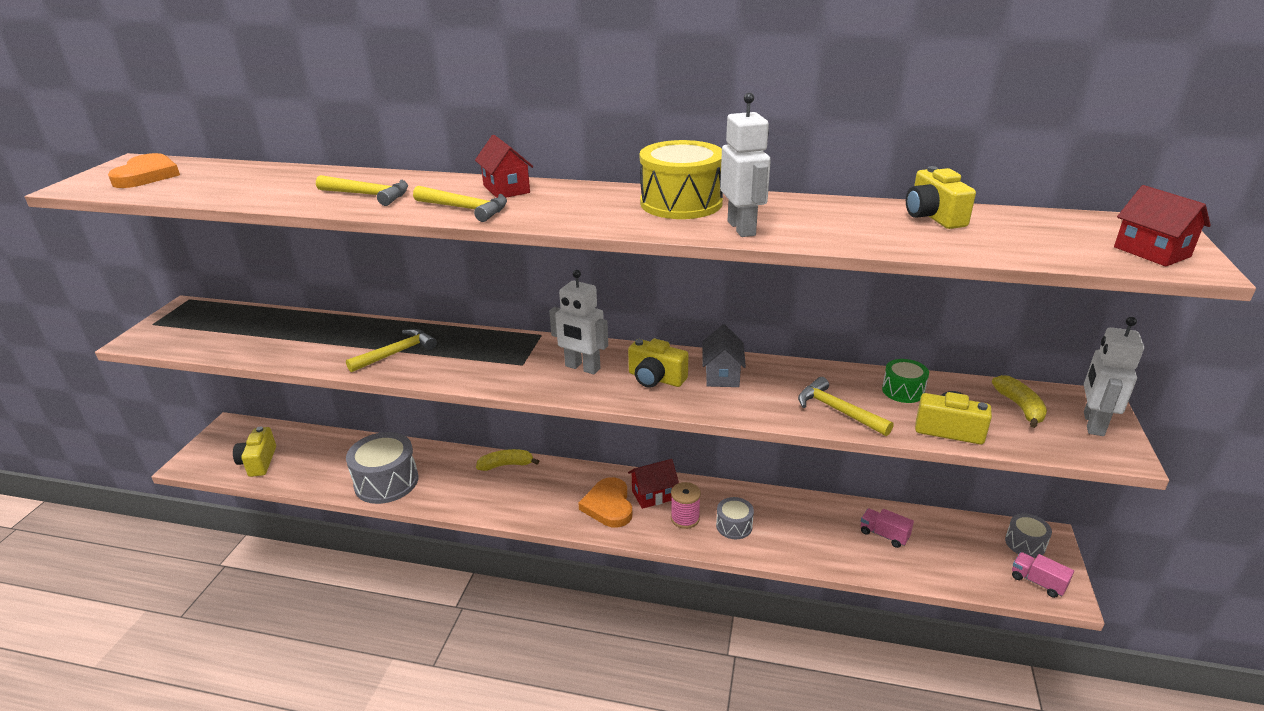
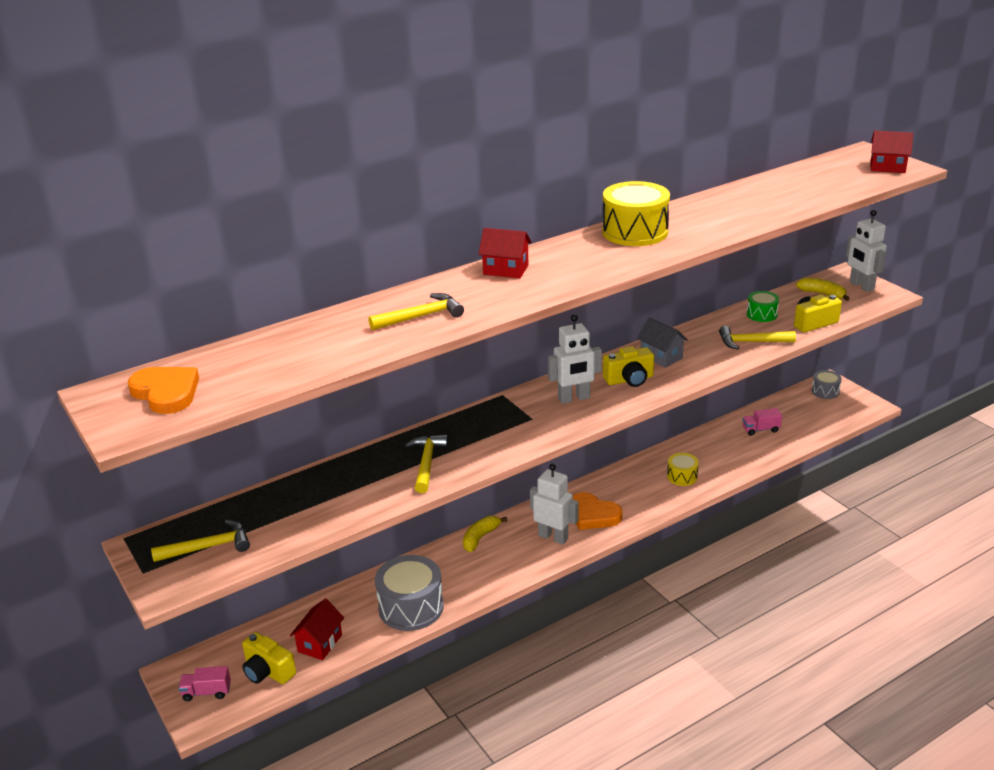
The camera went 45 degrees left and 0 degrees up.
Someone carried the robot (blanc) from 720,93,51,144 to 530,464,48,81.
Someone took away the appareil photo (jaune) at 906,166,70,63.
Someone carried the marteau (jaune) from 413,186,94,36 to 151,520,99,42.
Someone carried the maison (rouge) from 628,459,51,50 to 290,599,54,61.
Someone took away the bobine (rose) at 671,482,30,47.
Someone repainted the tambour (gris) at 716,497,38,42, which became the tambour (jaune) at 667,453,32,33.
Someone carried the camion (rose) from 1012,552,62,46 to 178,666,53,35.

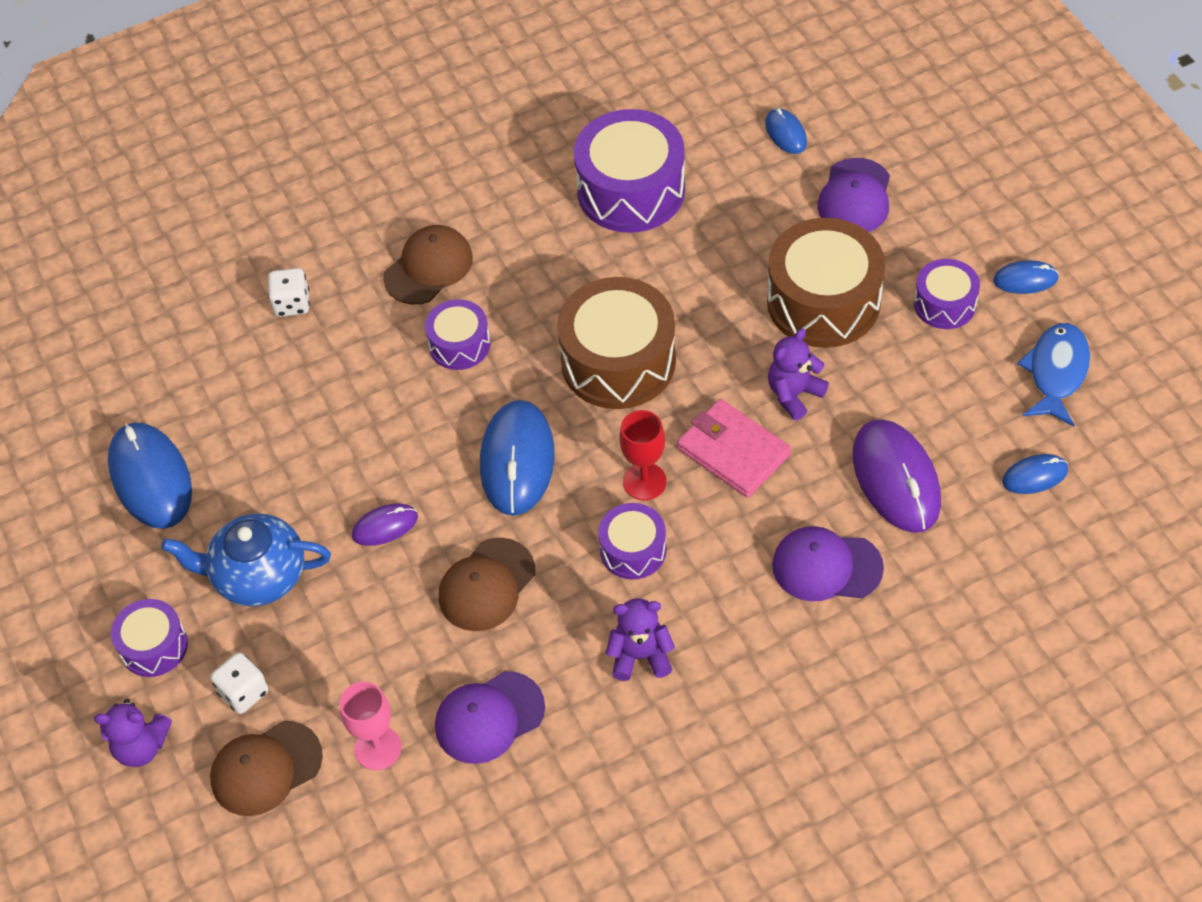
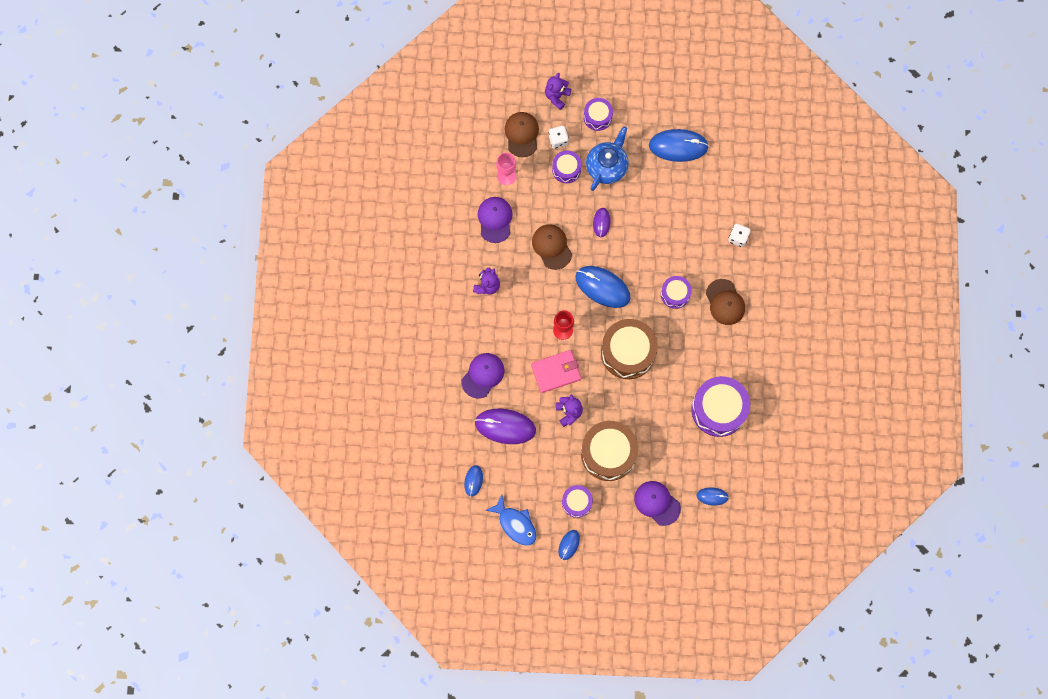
The camera went 115 degrees right and 20 degrees up.
Someone carried the tambour (violet) from 598,503,69,76 to 552,151,30,32.

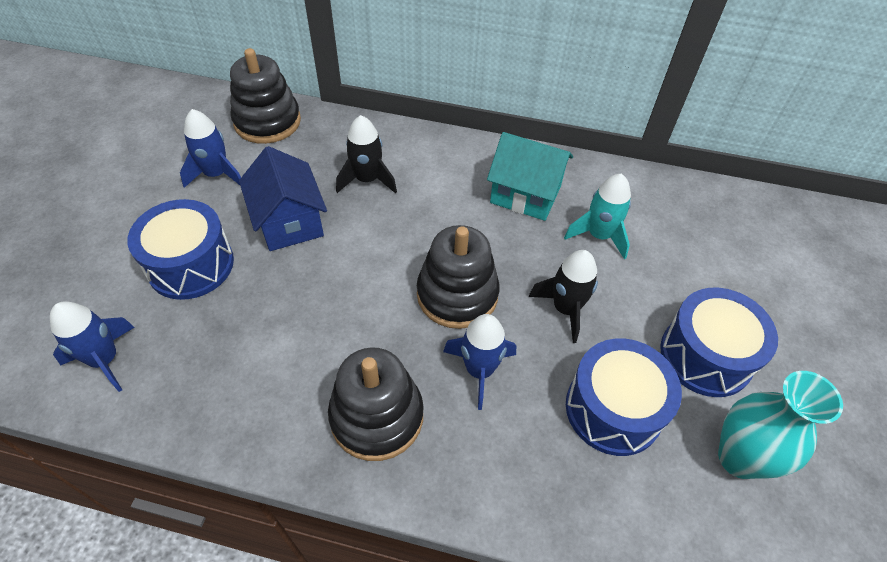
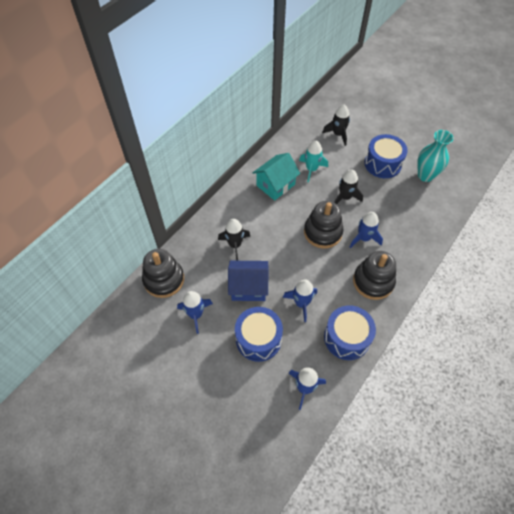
The camera went 65 degrees left and 5 degrees up.
Someone carried the tambour (bleu) from 566,338,116,118 to 324,305,52,55.
Someone put down the fusée (noir) at 322,105,28,41.
Someone put down the fusée (bleu) at 283,280,34,42.

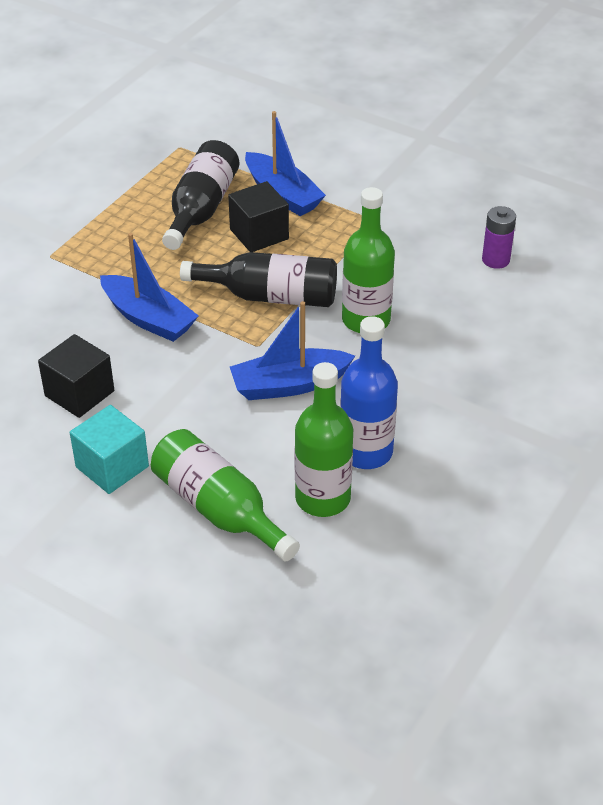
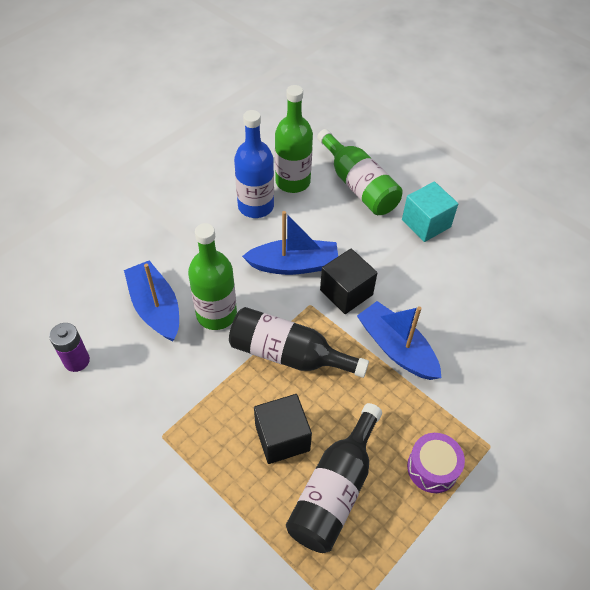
The camera went 170 degrees left and 10 degrees up.
Someone carried the bateau (bleu) from 245,111,81,105 to 124,260,55,81.
Someone carried the cube (noir) from 38,334,76,84 to 320,249,57,65.
Someone put down the tambour (violet) at 407,433,58,60.

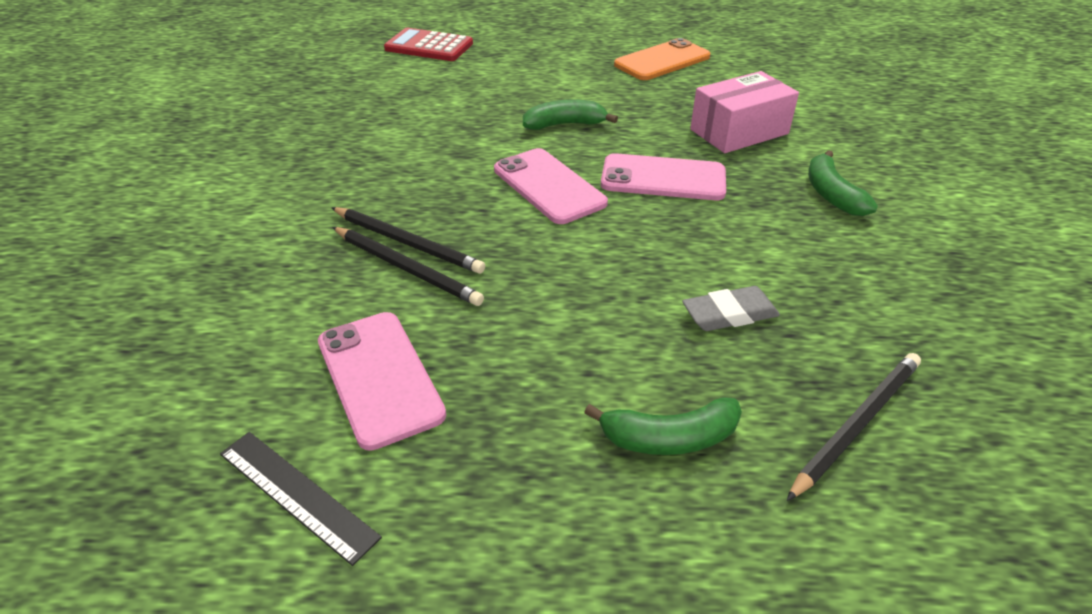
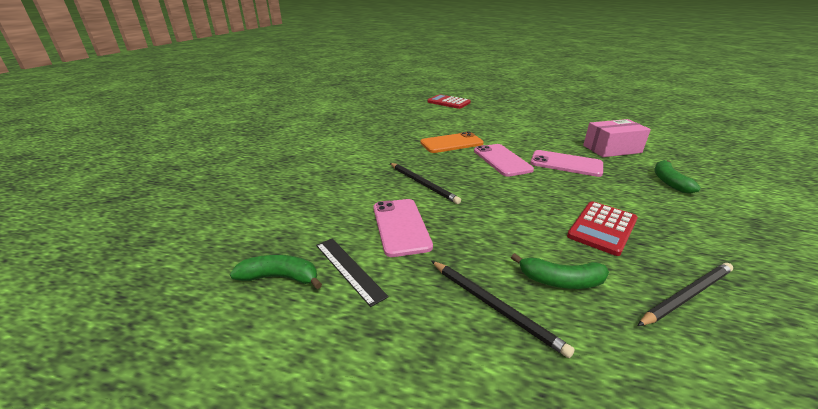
The camera went 15 degrees right and 10 degrees down.
Someone carried the téléphone (orange) from 614,38,97,42 to 420,132,64,21.
Someone carried the banane (vert) from 523,100,95,30 to 230,255,92,34.
Someone carried the crayon (noir) from 331,207,154,67 to 432,261,143,97.
Someone swapped the gomme (gris) at 682,286,98,45 for the calculatrice (rouge) at 567,201,71,55.

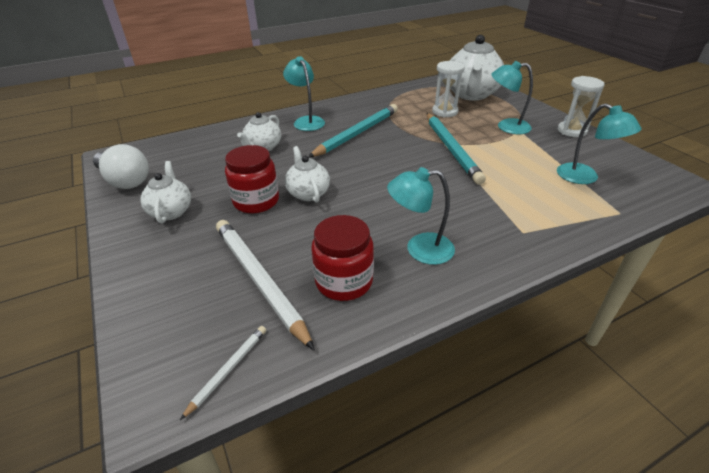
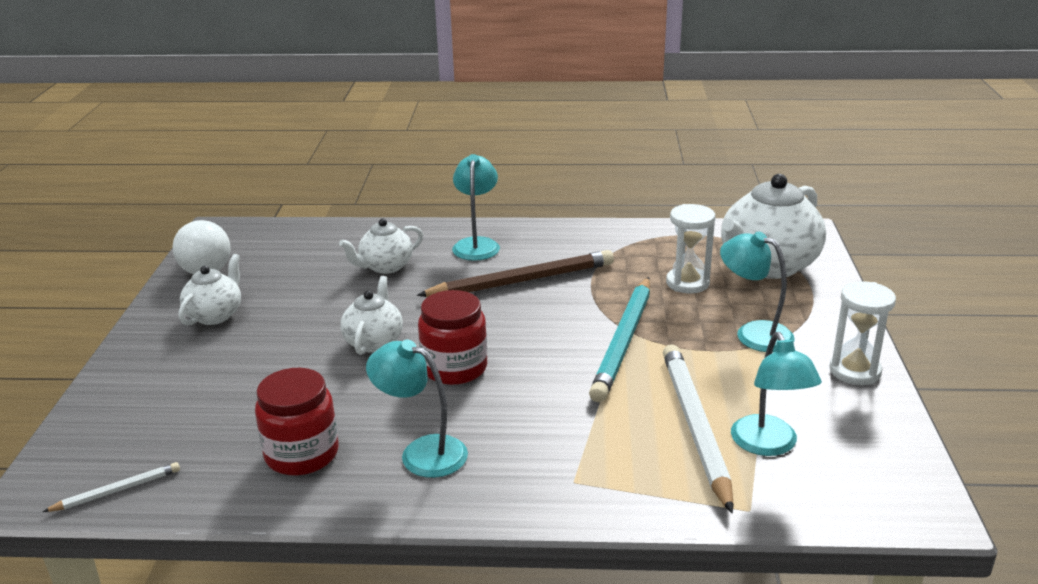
The camera went 30 degrees right and 10 degrees down.
Someone repainted the crayon (turquoise) at 308,104,90,54, which became the crayon (marron) at 417,250,197,47.
Someone carried the bocal (rouge) from 225,145,54,68 to 418,290,69,95.
Someone carried the crayon (blanc) from 216,220,99,131 to 663,344,71,169.

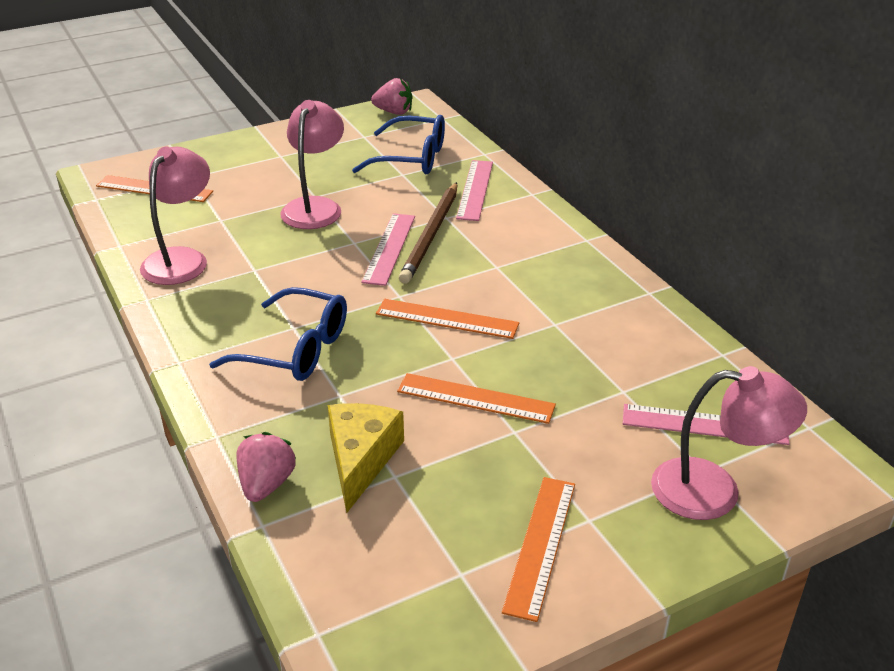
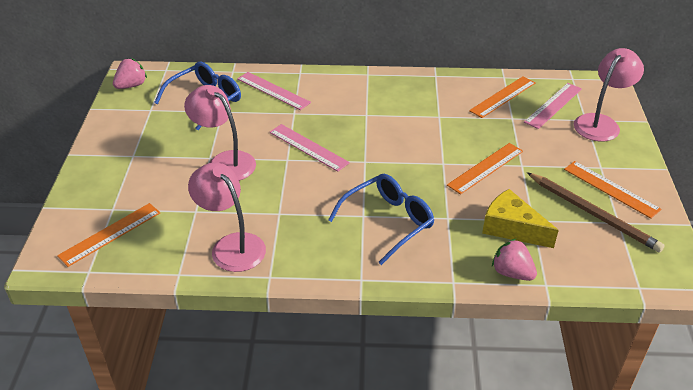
The camera went 60 degrees left and 5 degrees up.
Someone carried the crayon (marron) from 399,182,58,102 to 527,172,138,81.
Someone carried the règle (orange) from 376,299,143,40 to 469,76,67,42.

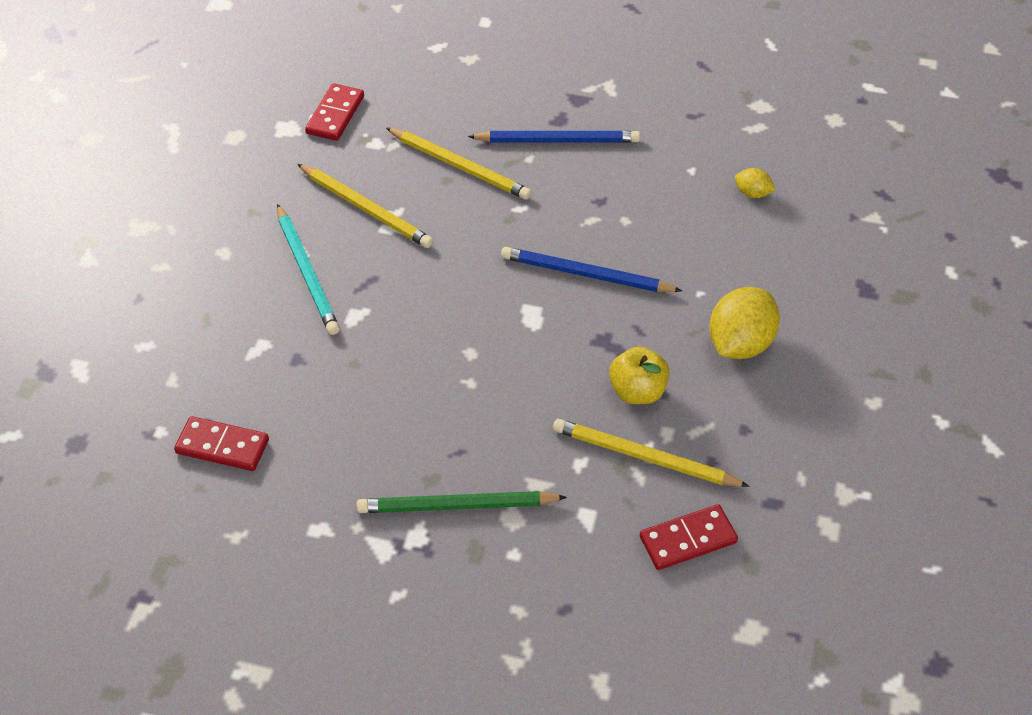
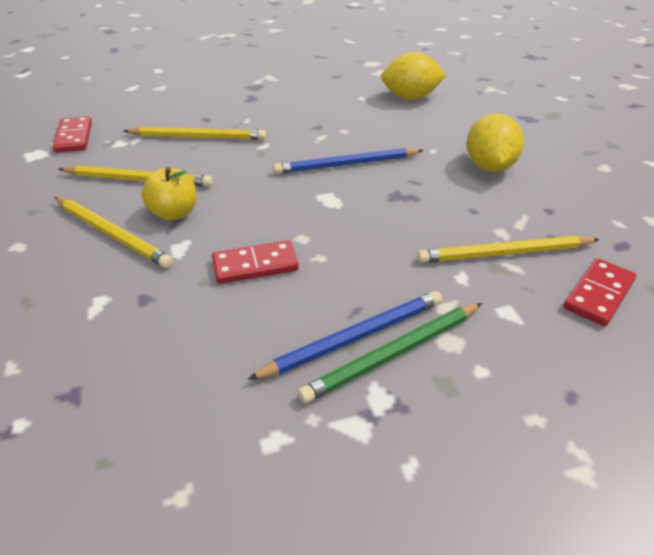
The camera went 30 degrees left and 10 degrees down.
Someone carried the crayon (bleu) from 468,131,172,12 to 247,291,195,89.
Someone scaled the citron (jaune) at 735,168,41,30 by 2.06.
Someone repainted the crayon (turquoise) at 277,204,63,131, which became the crayon (jaune) at 55,197,118,71.
Someone carried the pomme (jaune) from 609,346,61,58 to 142,167,54,54.
Someone carried the domino (rouge) from 174,416,95,55 to 212,240,87,44.

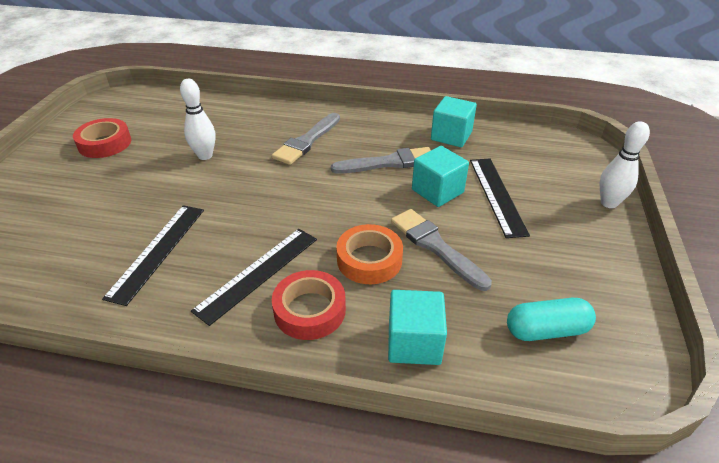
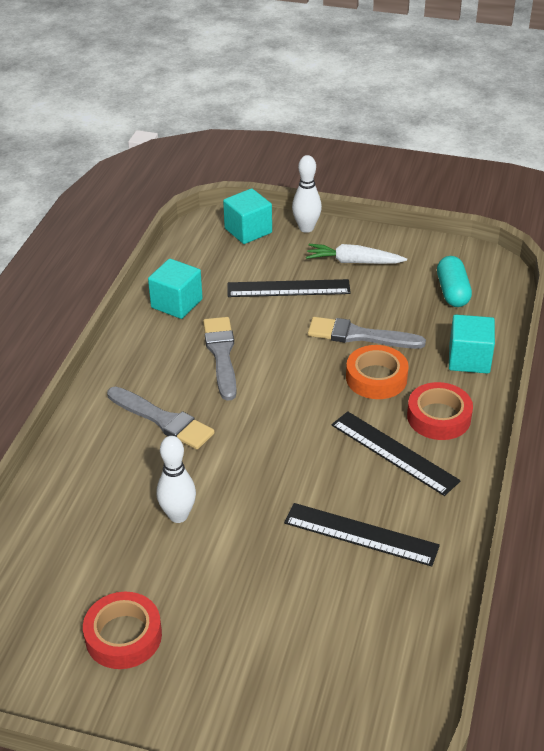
The camera went 85 degrees left and 0 degrees up.
Someone carried the cube (turquoise) from 412,146,57,61 to 223,188,49,56.
Someone rotated the pinceau (gris) at 391,209,101,82 by 45 degrees clockwise.
Someone put down the carotte (blanc) at 306,244,101,20.

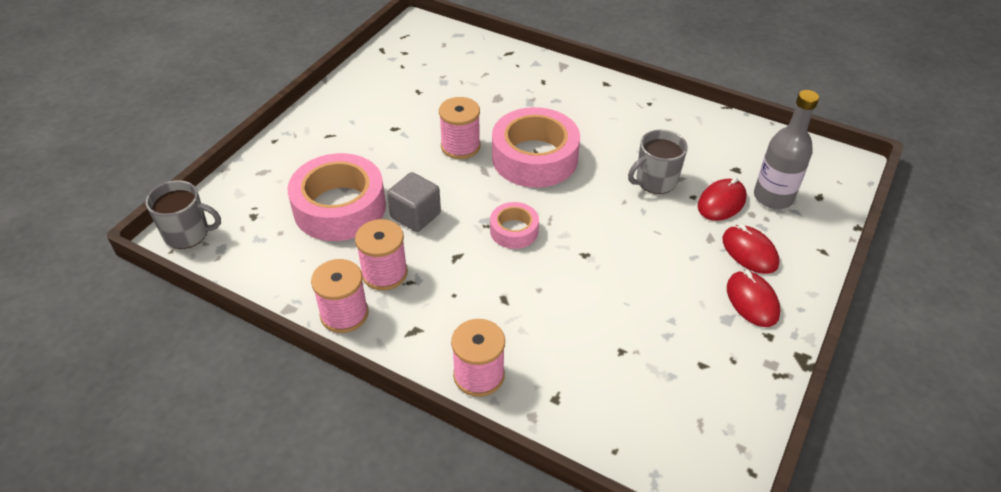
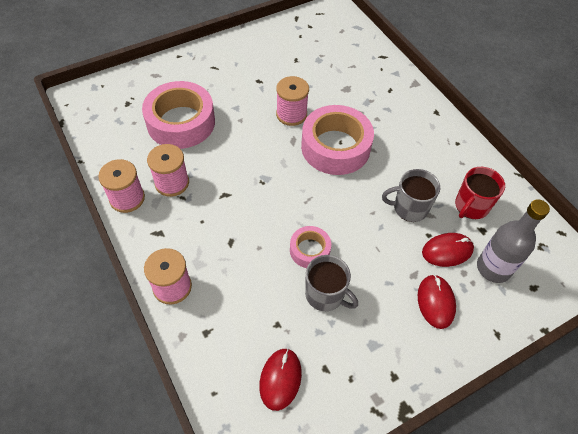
The camera went 30 degrees right and 10 degrees up.
Someone took away the cube (gris) at 387,172,54,60.
Someone carried the tasse (gris) from 146,180,75,69 to 305,255,53,56.
Someone carried the ruban adhésif (rose) from 490,202,49,47 to 290,226,41,42.
Someone carried the souris (rouge) from 727,270,53,57 to 259,348,43,63.
Someone put down the tasse (rouge) at 455,167,50,52.

